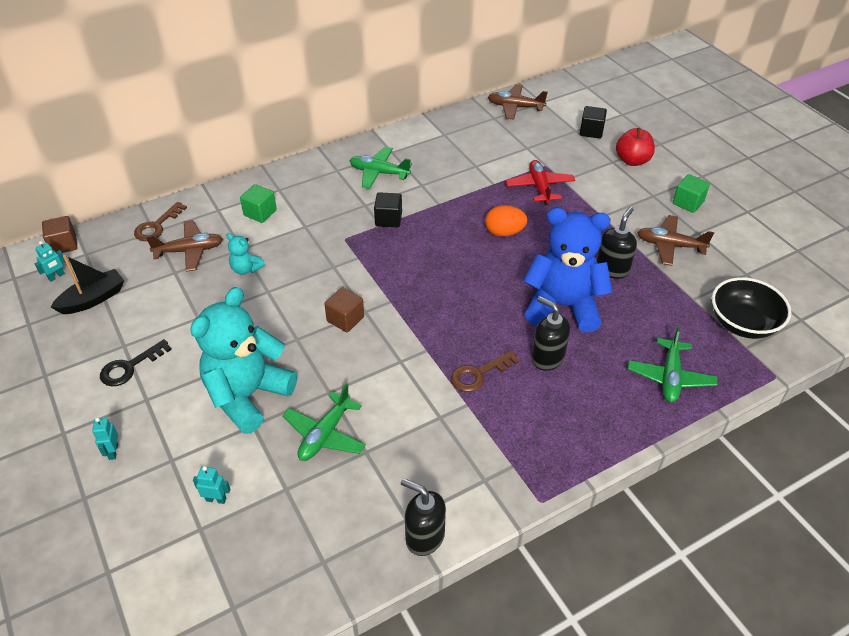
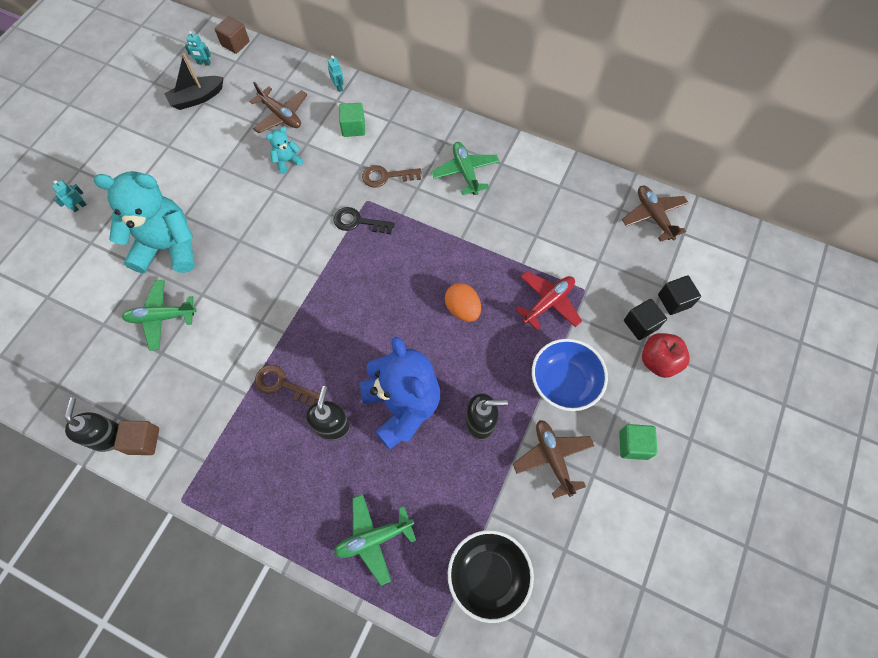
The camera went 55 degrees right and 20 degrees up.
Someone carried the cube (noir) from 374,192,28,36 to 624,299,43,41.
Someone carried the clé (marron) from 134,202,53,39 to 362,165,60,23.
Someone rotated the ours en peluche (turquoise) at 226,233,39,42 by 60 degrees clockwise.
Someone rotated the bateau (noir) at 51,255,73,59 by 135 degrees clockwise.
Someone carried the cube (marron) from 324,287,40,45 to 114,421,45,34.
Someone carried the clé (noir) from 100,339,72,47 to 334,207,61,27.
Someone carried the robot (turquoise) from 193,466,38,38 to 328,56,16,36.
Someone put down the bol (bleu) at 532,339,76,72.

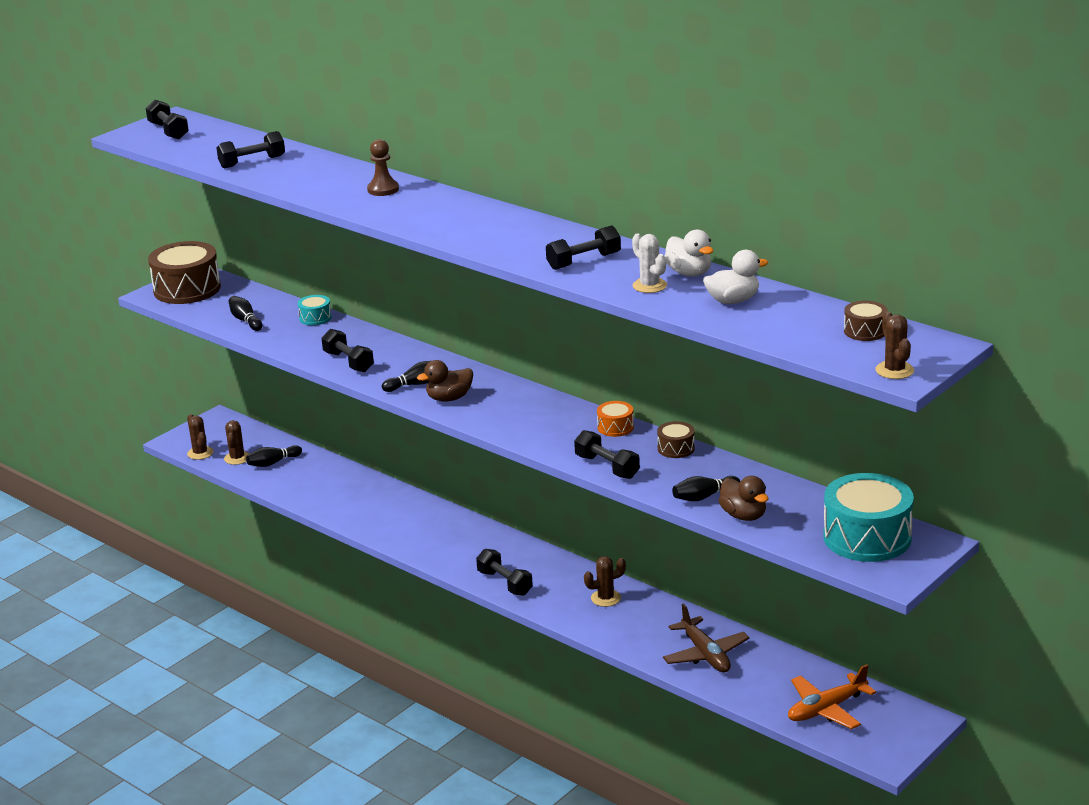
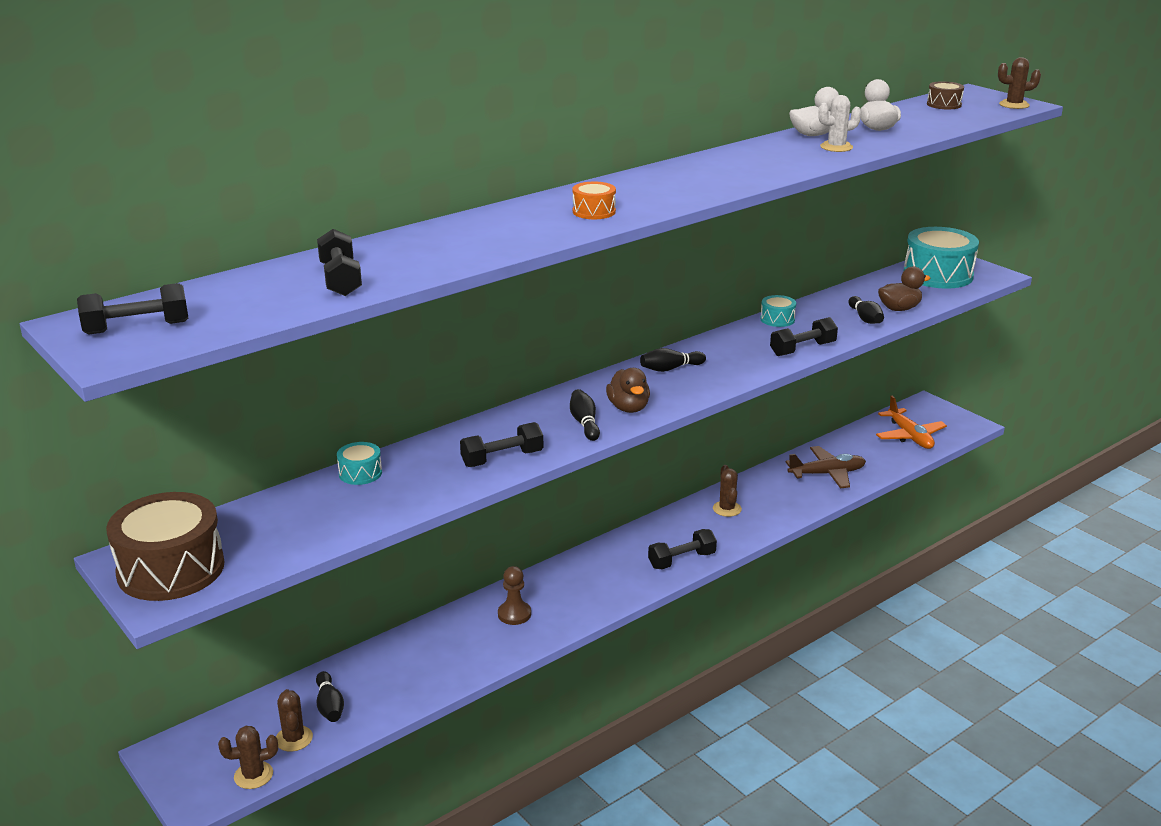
The camera went 80 degrees left and 0 degrees up.
Someone carried the pion (marron) from 367,139,32,57 to 498,566,33,59.
Someone took away the haltère (noir) at 546,225,75,45.
Someone carried the quille (noir) from 229,296,33,35 to 640,348,66,24.
Someone carried the tambour (orange) from 597,401,37,36 to 573,182,43,37.
Someone rotated the cactus (marron) at 224,420,25,45 by 60 degrees clockwise.
Someone repainted the tambour (marron) at 657,421,38,37, which became the tambour (turquoise) at 760,295,36,32.

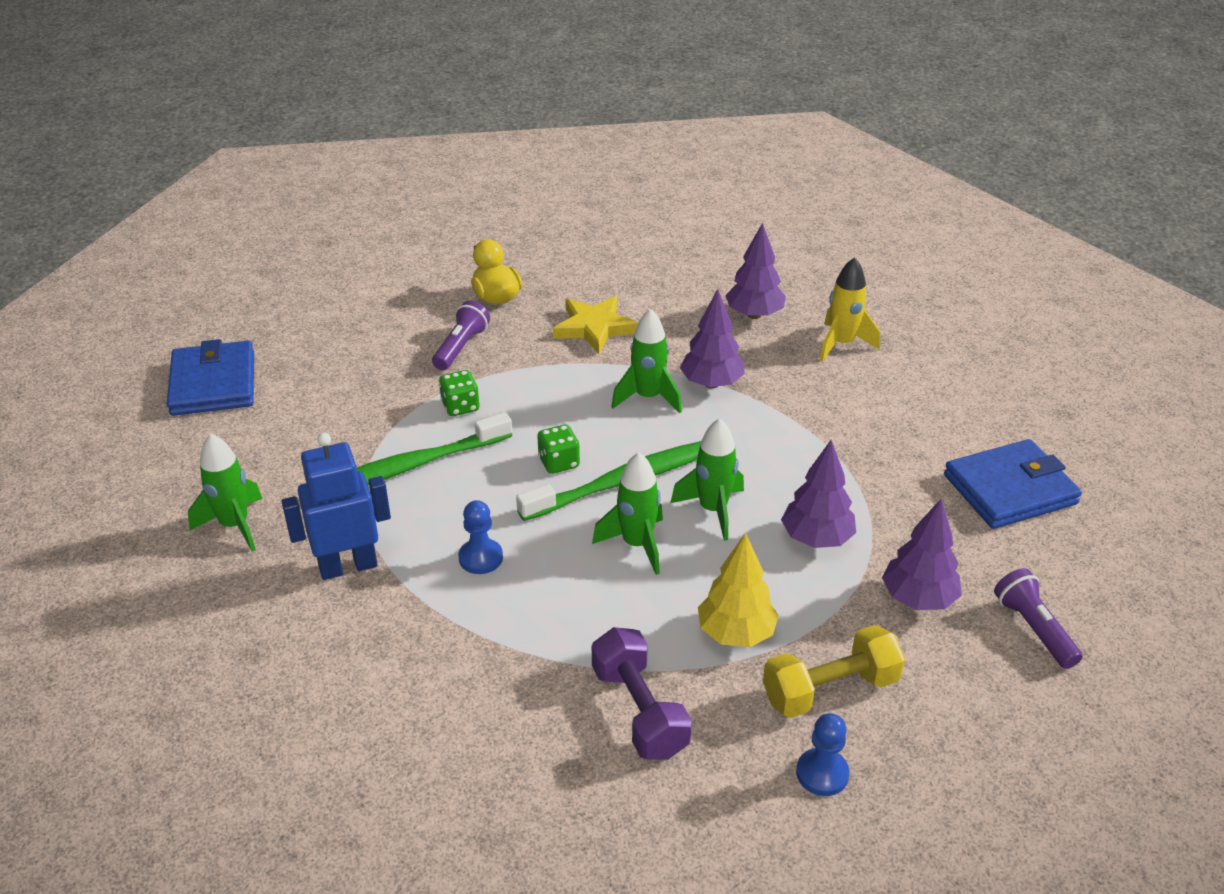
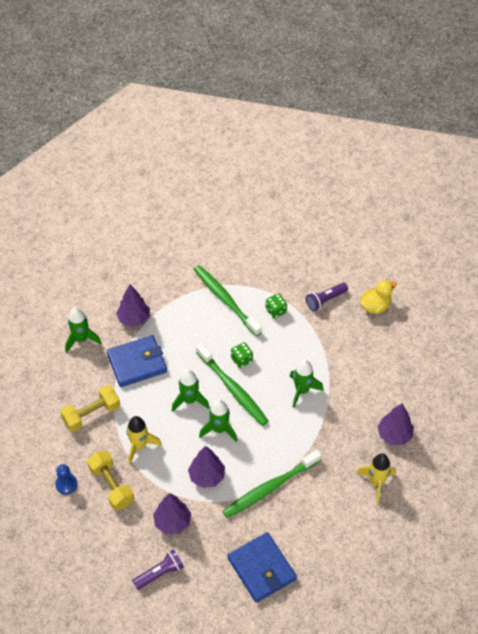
The camera went 80 degrees right and 15 degrees up.
Someone carried the arbre (violet) from 680,289,65,100 to 116,285,34,42.
Someone took away the étoile (jaune) at 553,296,85,58.
Someone rotated the lampe de poche (violet) at 432,301,58,69 by 135 degrees clockwise.
Someone carried the portefeuille (bleu) from 167,339,87,77 to 107,335,60,52.
Someone took away the robot (bleu) at 282,432,109,148.
Someone carried the fusée (vert) from 188,433,75,119 to 65,307,36,46.
Someone took away the pion (bleu) at 458,500,45,74.
Someone swapped the arbre (jaune) at 698,533,81,114 for the fusée (jaune) at 126,416,36,49.
Someone repainted the haltère (violet) at 592,627,100,133, which became the haltère (jaune) at 60,385,60,47.
Someone put down the brosse à dents (vert) at 222,450,100,68.

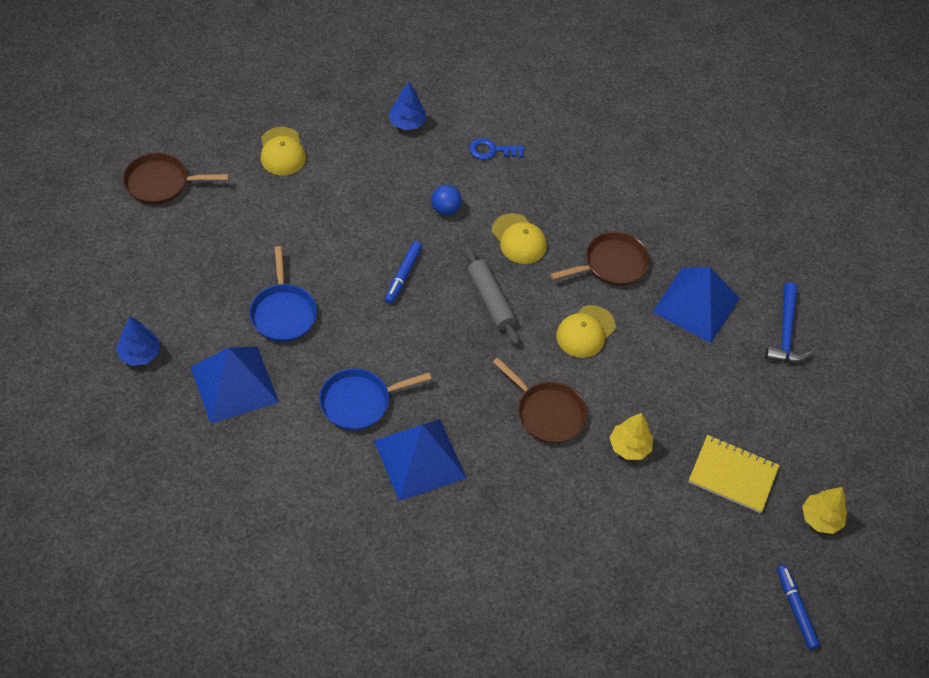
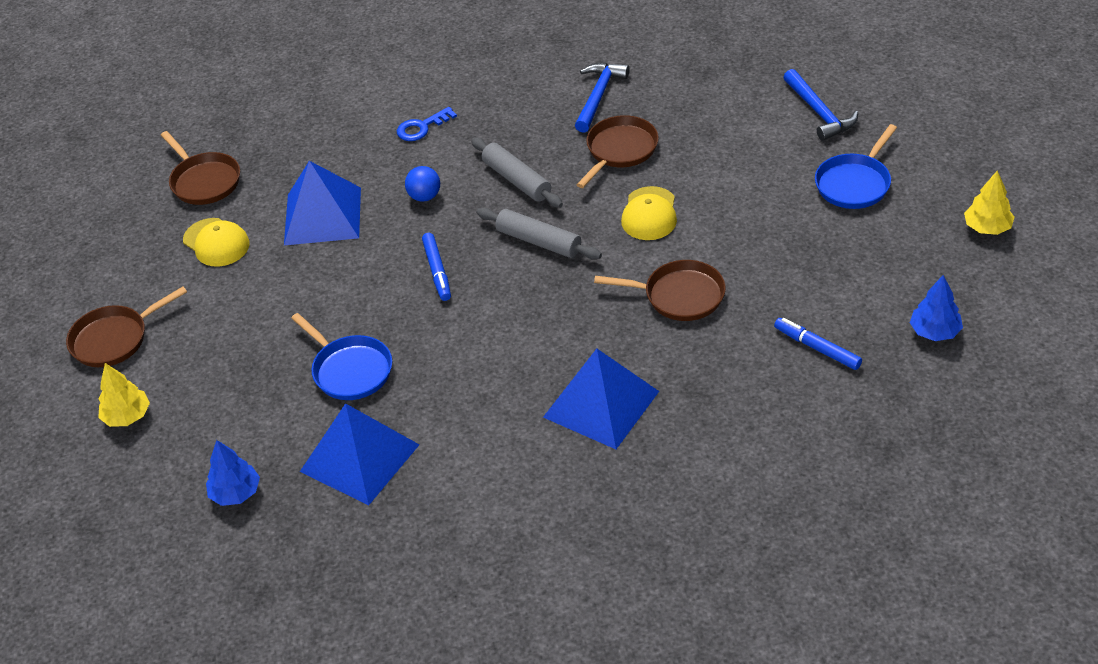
The camera went 25 degrees left and 10 degrees down.
Someone carried the arbre (bleu) from 388,82,38,48 to 910,275,53,66.
Someone swapped the casquette (jaune) at 492,213,55,51 for the rouleau à pâtisserie (gris) at 471,138,92,70.
Someone carried the pyramide (bleu) from 652,267,87,76 to 284,161,77,84.
Someone carried the poêle (bleu) from 319,369,113,61 to 815,124,82,85.
Someone carried the arbre (jaune) from 610,413,43,47 to 98,363,52,64.
Someone took away the carnet (jaune) at 689,435,91,78.
Someone carried the feutre (bleu) from 777,565,43,85 to 774,318,88,52.
Someone put down the marteau (bleu) at 575,62,54,71.
Someone put down the poêle (marron) at 161,131,79,74.

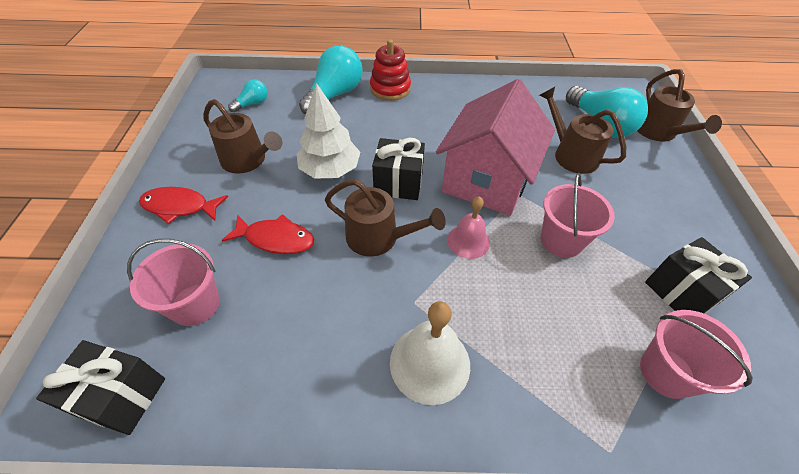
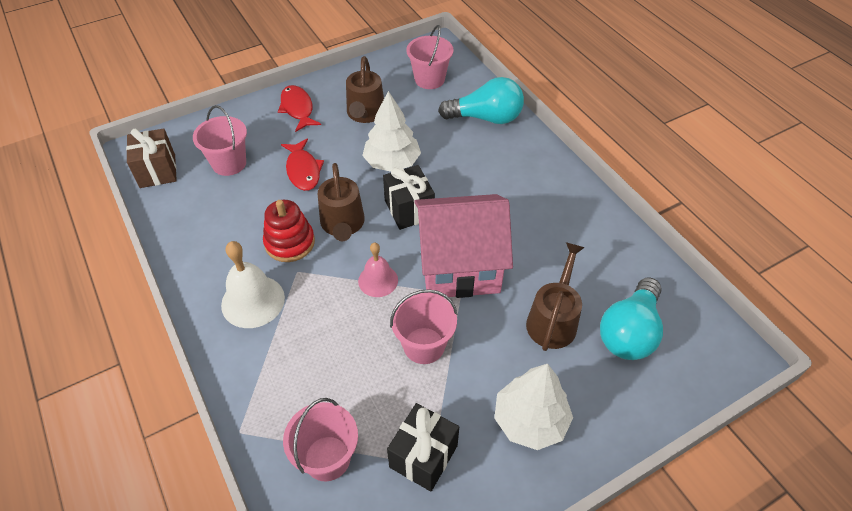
The camera went 60 degrees right and 0 degrees up.
Someone carried the jouet à empiler (rouge) from 370,39,41,62 to 263,200,52,62.
Someone took away the arrosoir (marron) at 637,69,85,72.
Someone swapped the ampoule (turquoise) at 228,79,40,34 for the seau (rose) at 406,25,48,64.
Someone repainted the cadeau (noir) at 36,340,129,95, which became the cadeau (marron) at 126,128,51,60.
Someone put down the arbre (blanc) at 494,364,79,86.

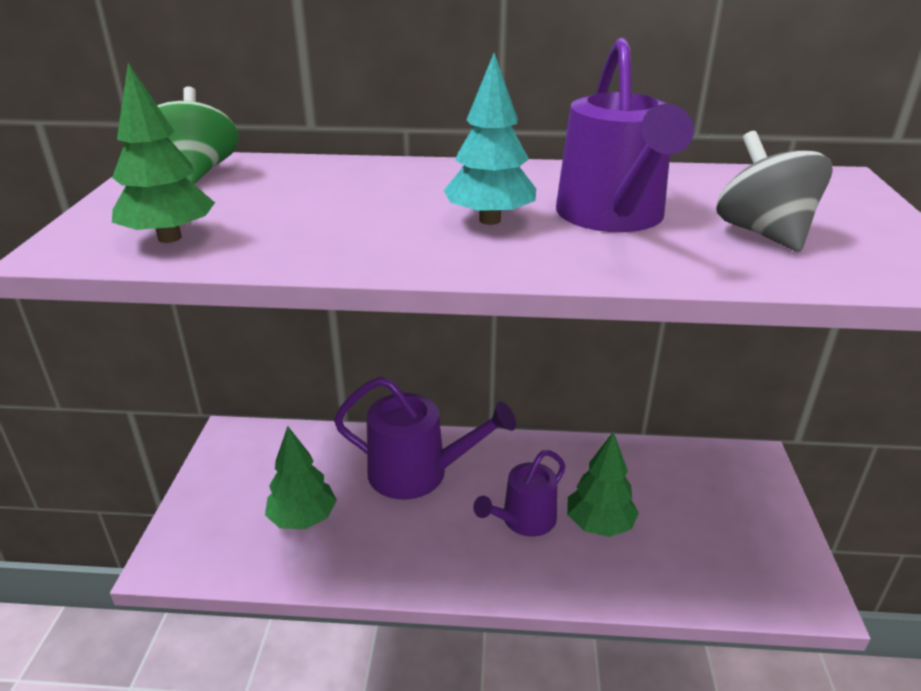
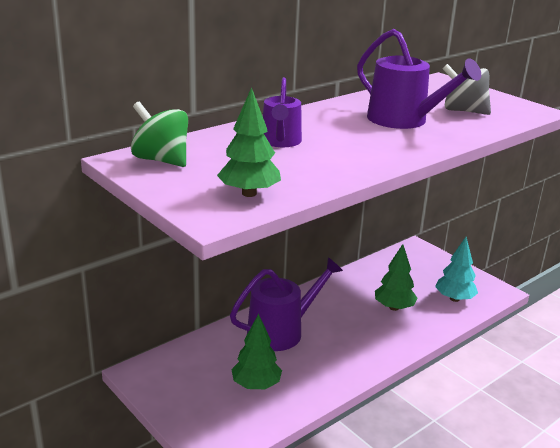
The camera went 45 degrees left and 5 degrees down.
Someone carried the arbre (turquoise) from 444,53,92,172 to 435,237,43,65.
Someone carried the arrosoir (violet) from 473,450,93,87 to 263,77,39,70.

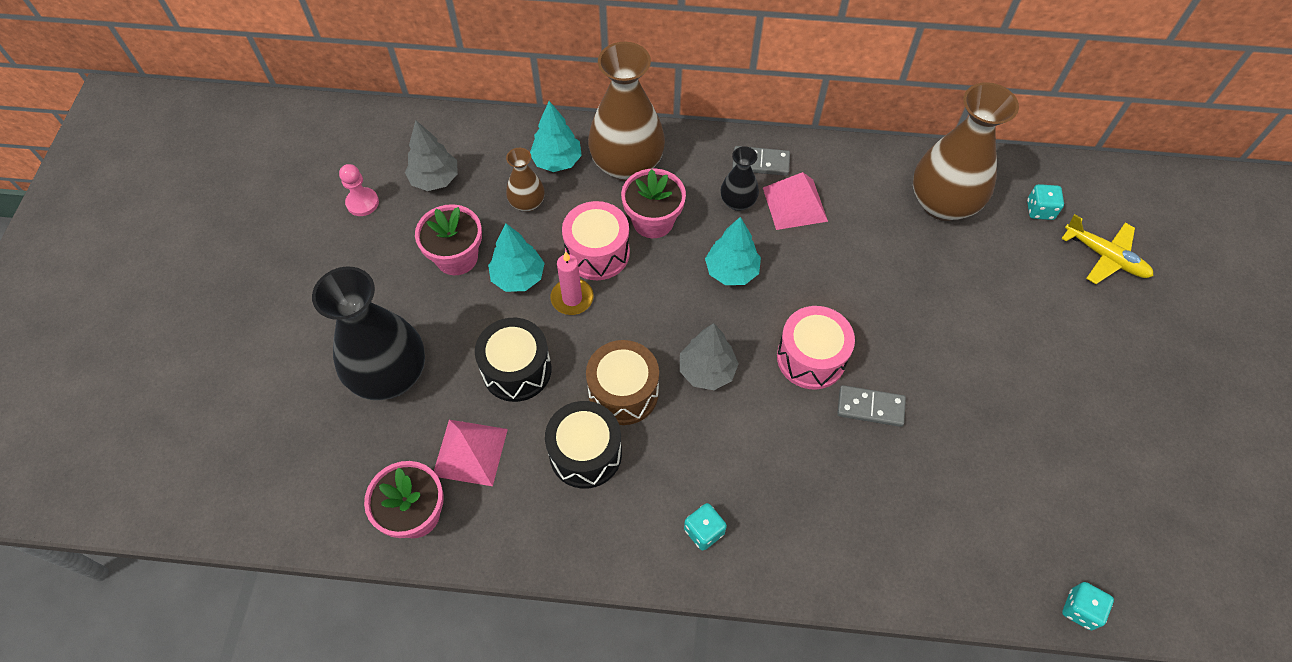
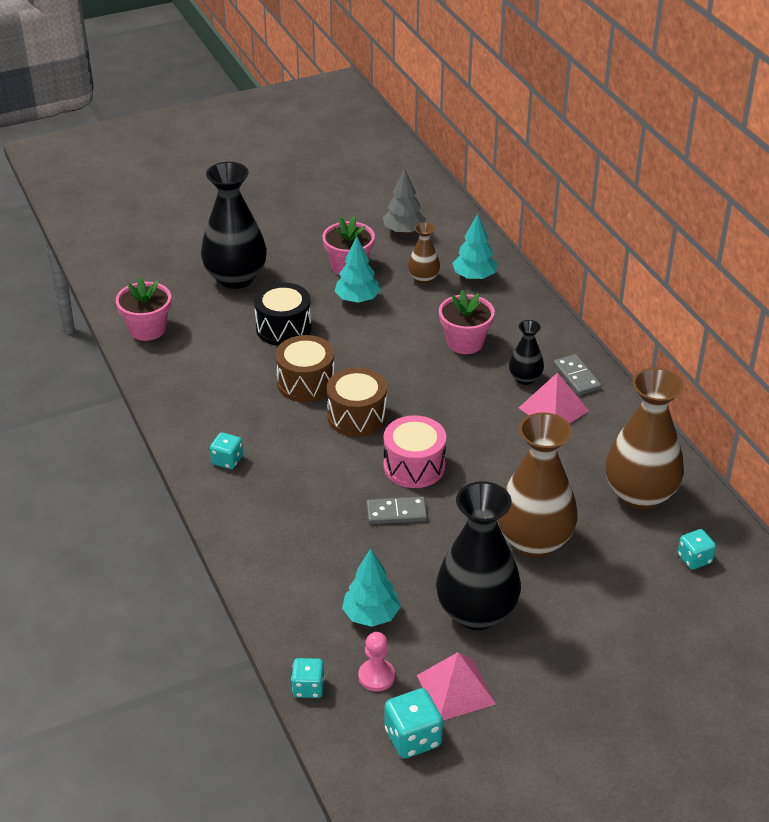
The camera went 60 degrees right and 20 degrees down.
Someone carried the vase (marron) from 588,42,77,139 to 498,412,80,145.
Someone carried the pion (rose) from 339,164,40,52 to 358,632,37,60.
Someone took away the tambour (rose) at 562,201,68,79.
Someone took away the avion (jaune) at 1061,214,92,70.
Someone carried the arbre (turquoise) from 705,217,56,68 to 342,549,59,78.
Someone took away the bougie (rose) at 551,252,42,63.
Someone swapped the arbre (gris) at 680,323,59,67 for the tambour (marron) at 327,367,60,70.
Someone rotated the domino (gris) at 837,385,69,42 by 75 degrees counterclockwise.
Someone took away the tambour (noir) at 545,401,77,88.
Someone carried the pyramide (rose) from 434,420,74,66 to 417,652,79,68.
Someone put down the vase (noir) at 436,481,85,149.
Someone put down the dé (turquoise) at 385,688,58,71.

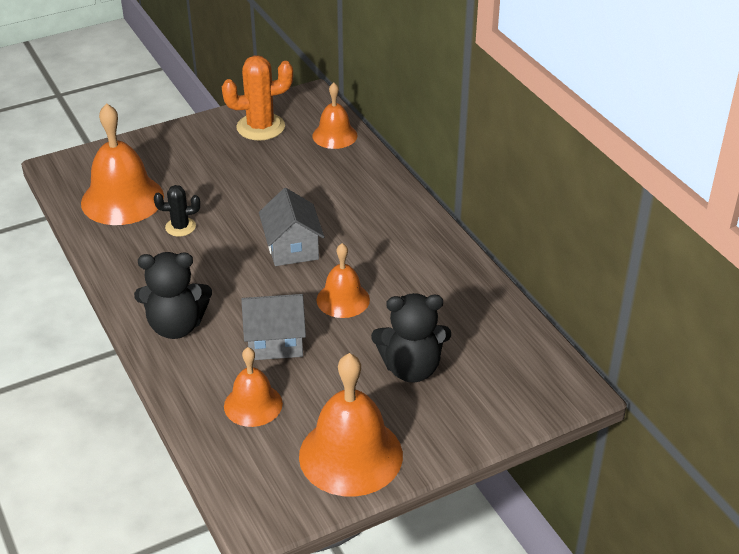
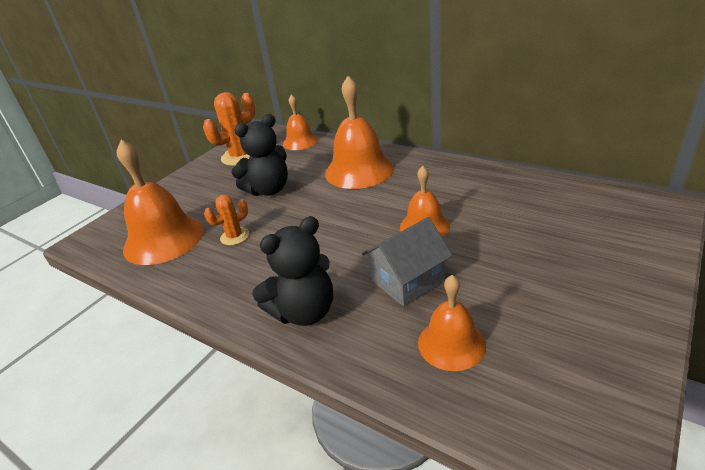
The camera went 25 degrees left and 5 degrees down.
Someone repainted the cactus (noir) at 154,185,46,51, which became the cactus (orange) at 204,195,45,50.
Someone took away the maison (gris) at 259,188,66,78.
Someone carried the ours en peluche (noir) from 371,293,80,90 to 231,114,57,82.
Someone carried the cloche (orange) from 299,353,104,144 to 325,76,69,113.

